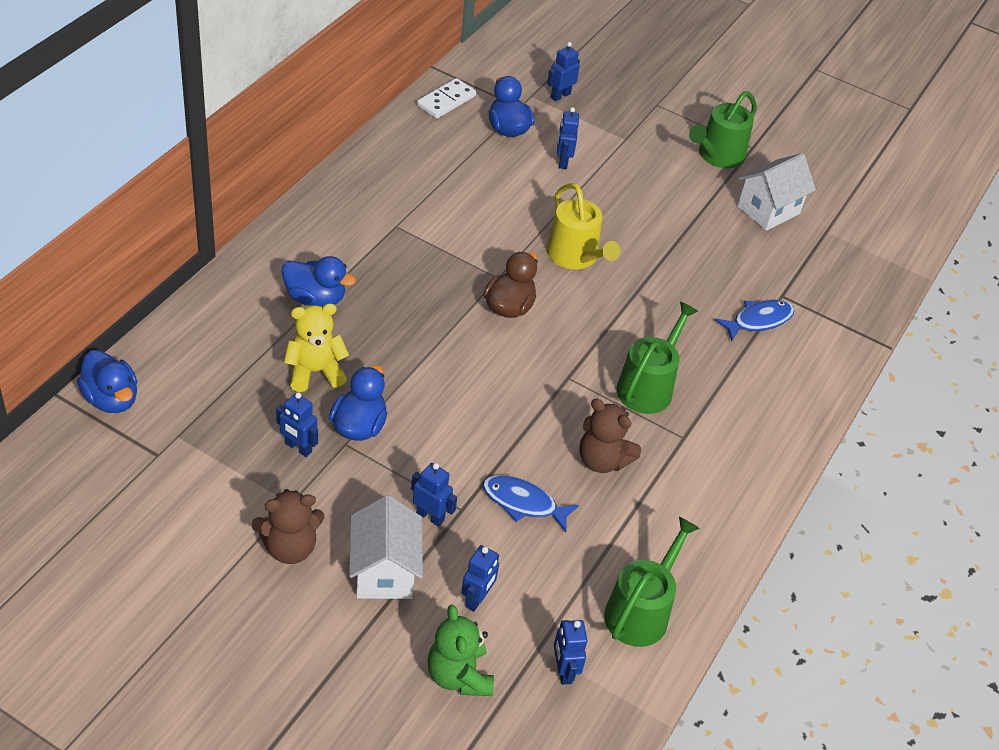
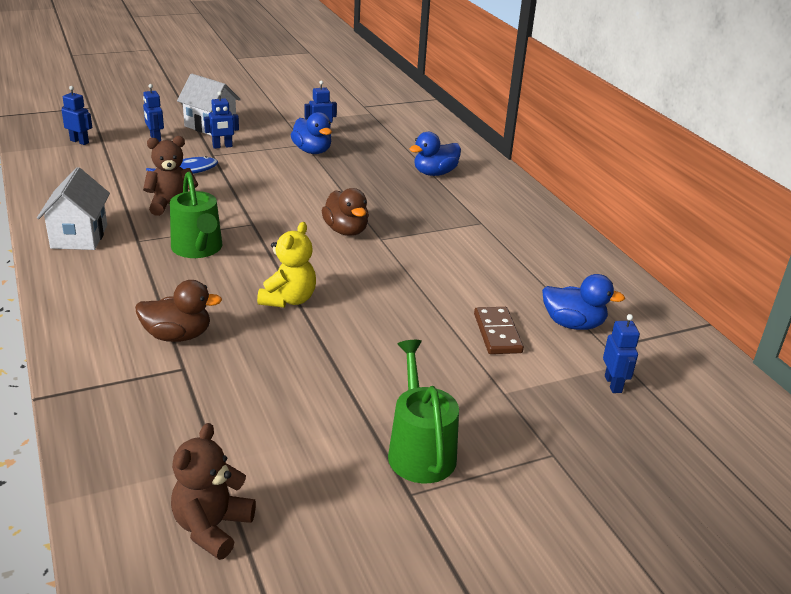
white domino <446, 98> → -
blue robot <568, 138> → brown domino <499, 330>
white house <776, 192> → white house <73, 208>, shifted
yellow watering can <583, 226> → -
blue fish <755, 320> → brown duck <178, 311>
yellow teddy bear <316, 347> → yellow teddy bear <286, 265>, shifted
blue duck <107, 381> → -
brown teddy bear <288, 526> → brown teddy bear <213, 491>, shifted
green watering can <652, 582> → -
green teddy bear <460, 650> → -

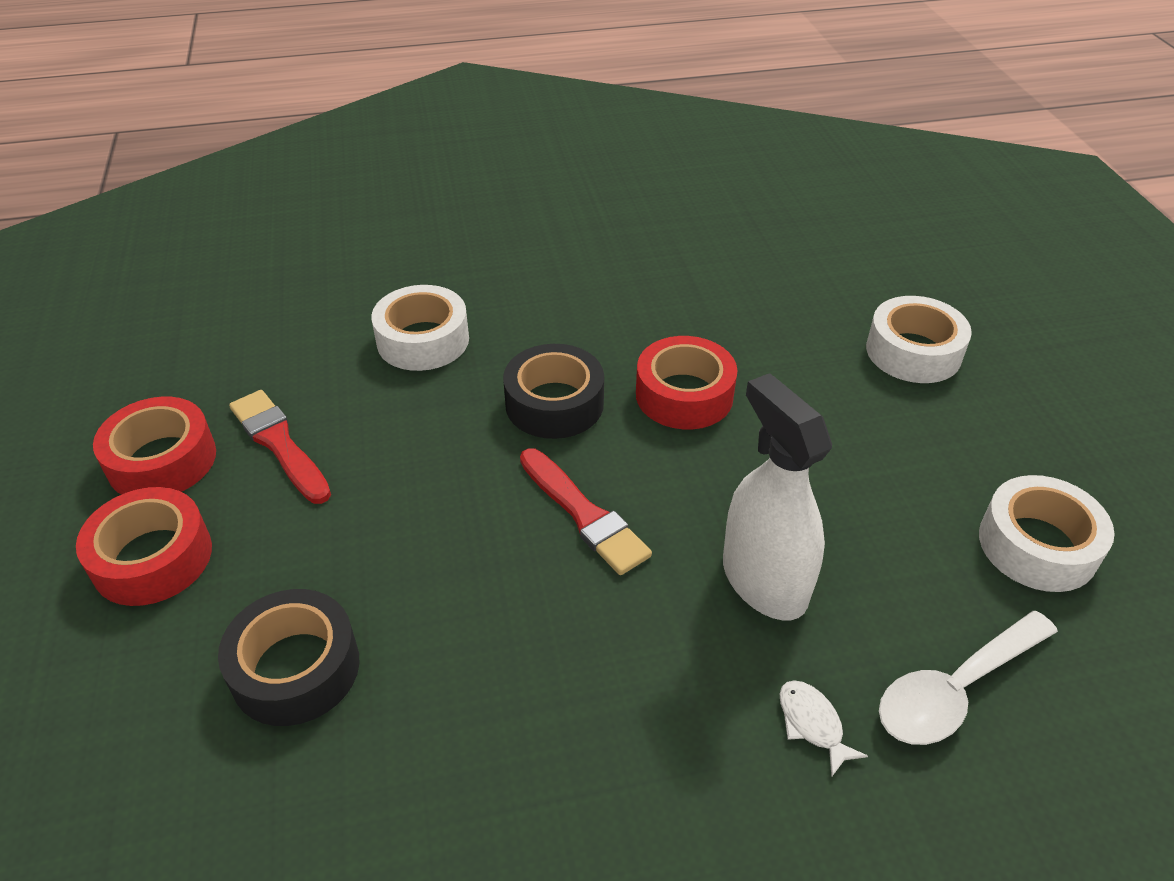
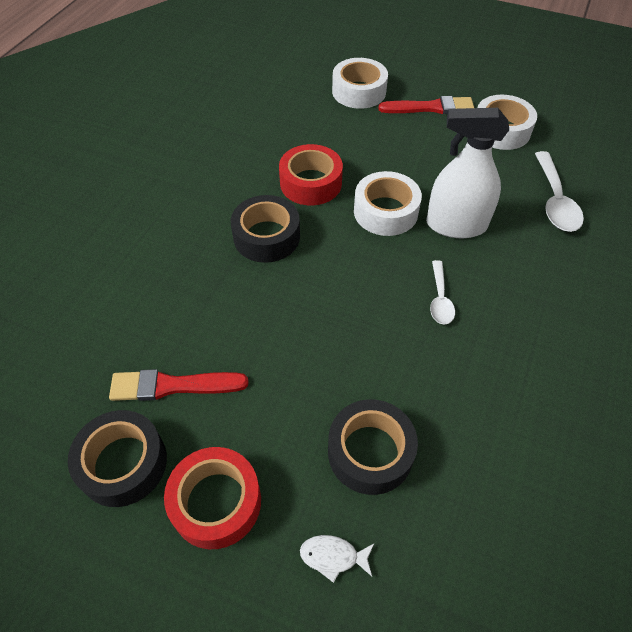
white tape <420, 328> → white tape <388, 203>, shifted
red tape <154, 446> → black tape <117, 458>
red brush <586, 511> → red brush <426, 105>, shifted
white fish <824, 728> → white fish <337, 559>, shifted
- → white spoon <442, 292>

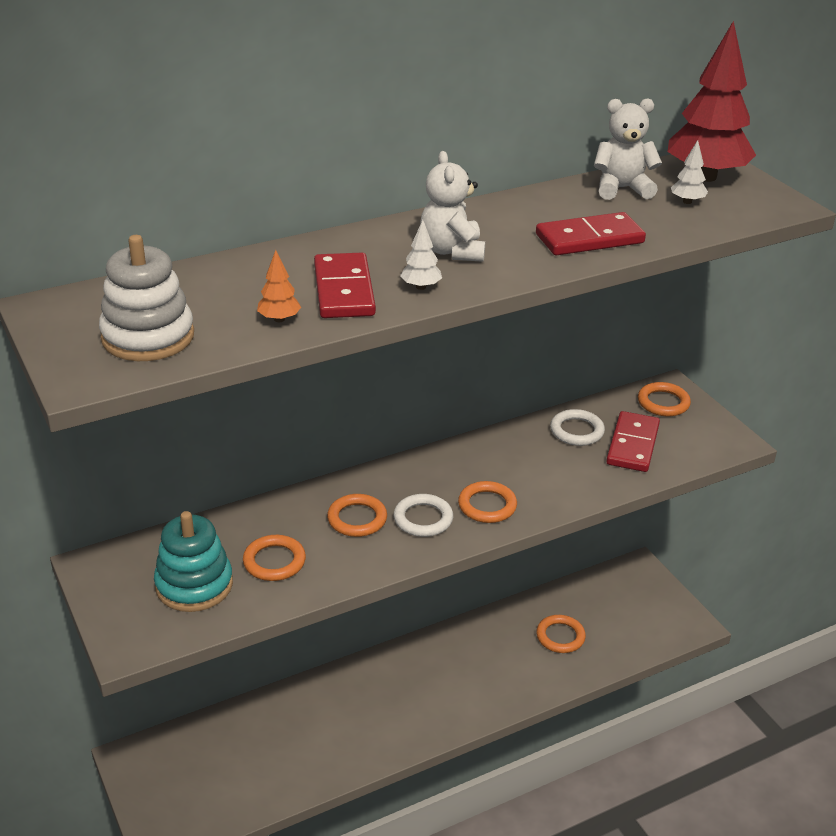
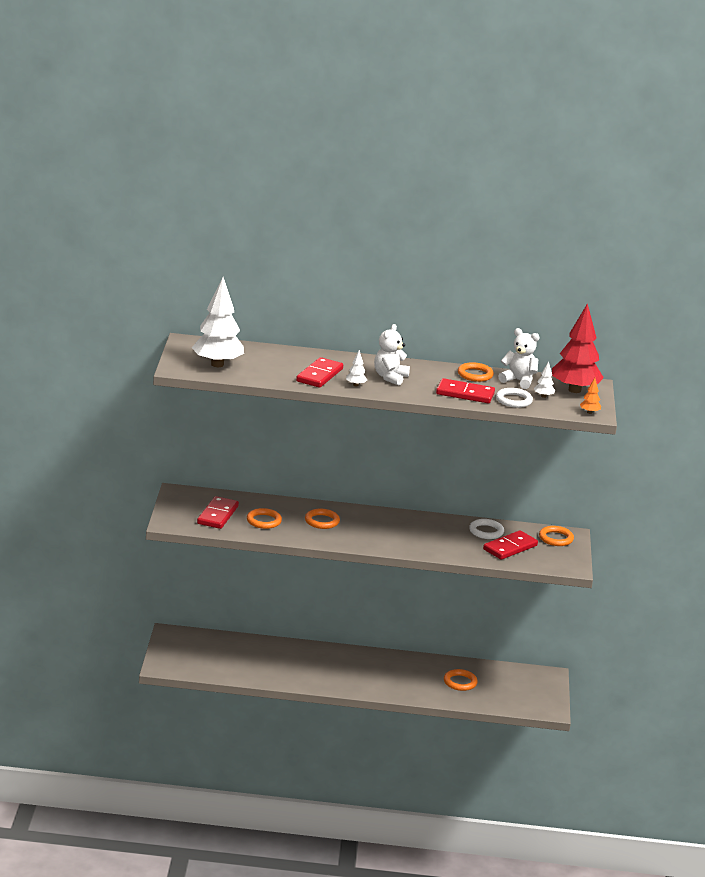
white stacking toy <146, 298> → white tree <218, 322>
orange tree <279, 286> → orange tree <590, 396>, shifted
orange ring <487, 502> → orange ring <476, 372>, shifted
white ring <423, 515> → white ring <514, 398>, shifted
turquoise stacking toy <193, 561> → red domino <218, 512>

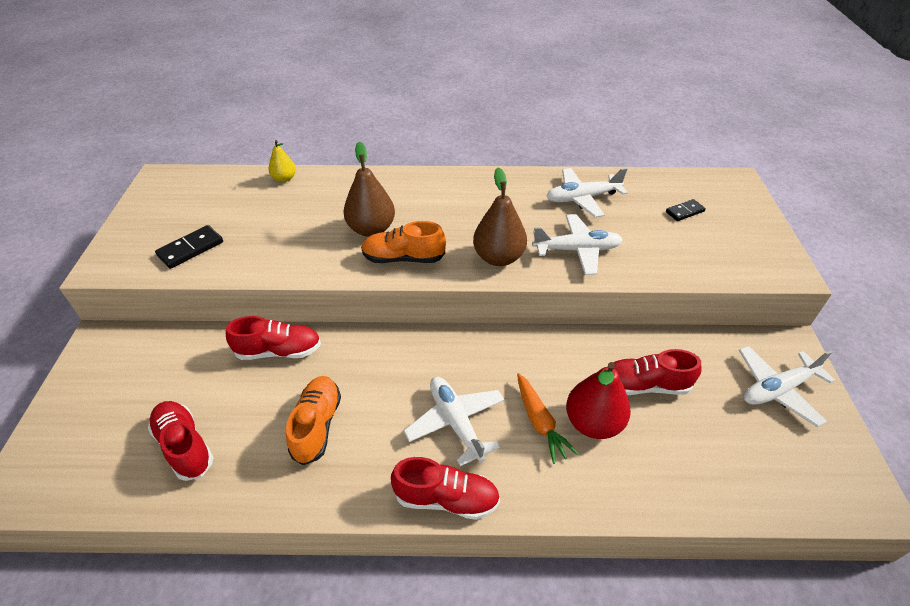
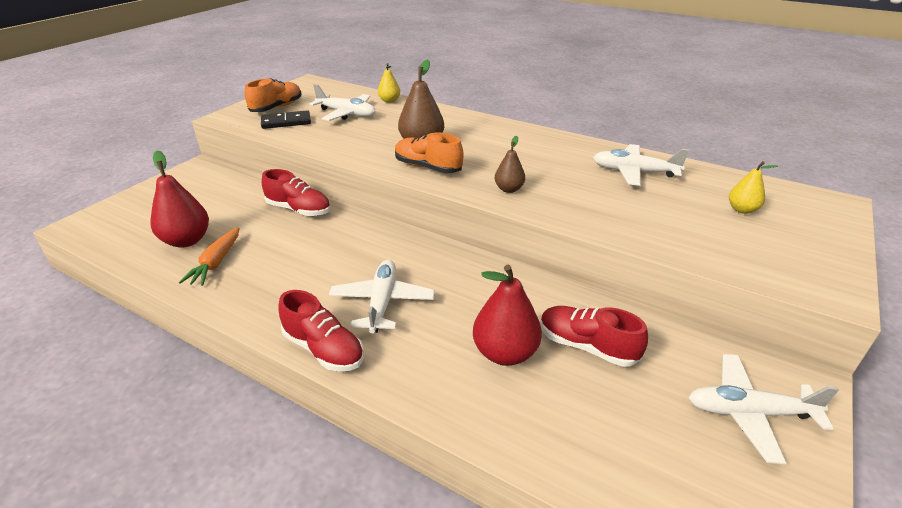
brown pear <500, 216> → brown pear <510, 164>, x0.58
black domino <686, 210> → yellow pear <753, 187>
white plane <577, 244> → white plane <342, 102>, shifted
orange carrot <547, 418> → orange carrot <209, 256>, shifted
orange shoe <313, 420> → orange shoe <273, 95>, shifted
red shoe <181, 441> → red pear <180, 199>

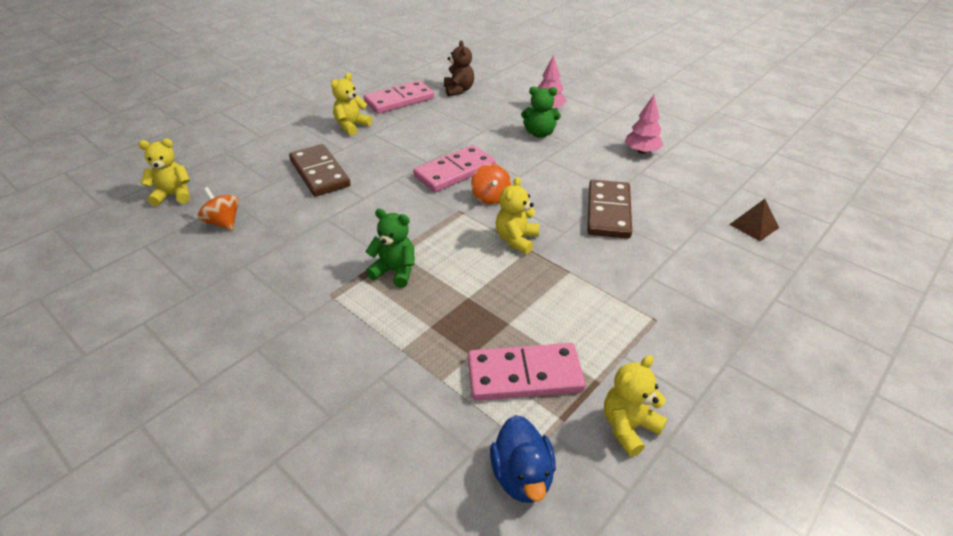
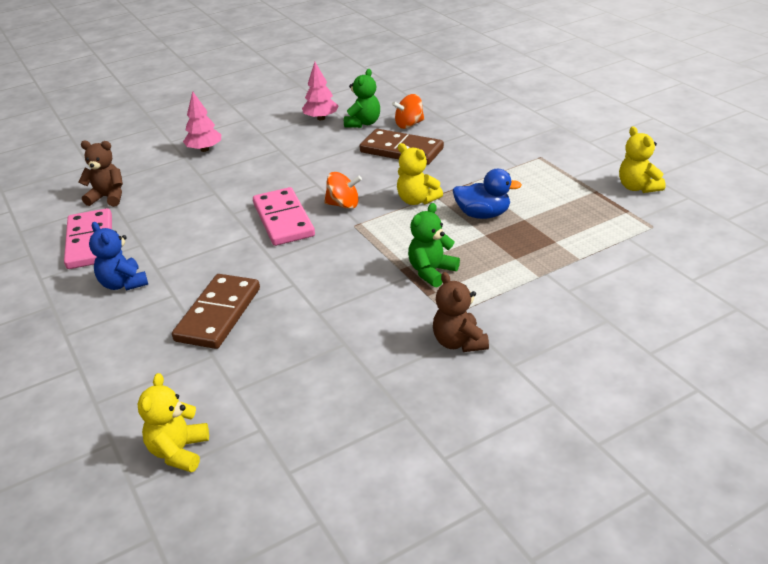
yellow teddy bear <351, 104> → blue teddy bear <119, 256>
green teddy bear <541, 112> → green teddy bear <362, 98>, shifted
brown domino <320, 170> → brown domino <216, 311>, 60 degrees counterclockwise
orange spinning top <218, 208> → orange spinning top <408, 111>, shifted
brown pyramid <754, 220> → -
pink domino <527, 372> → -
blue duck <523, 459> → blue duck <487, 194>, shifted
- → brown teddy bear <461, 312>

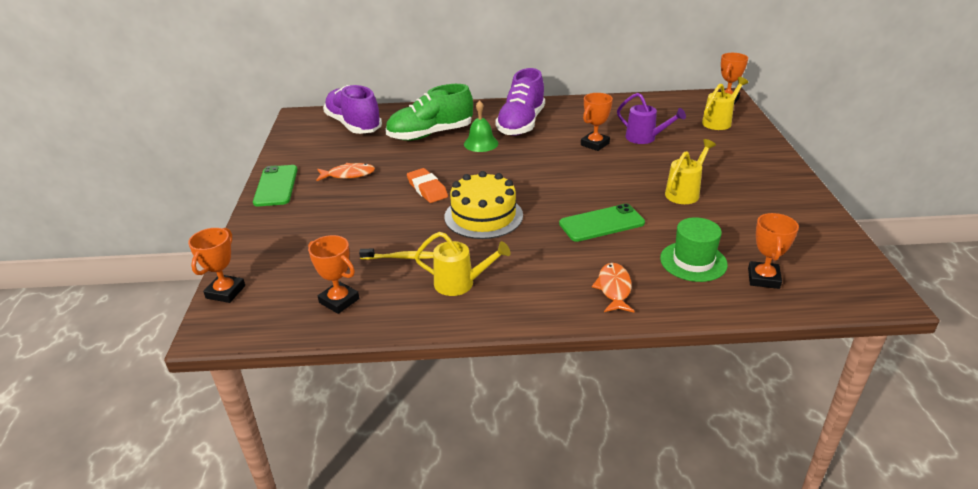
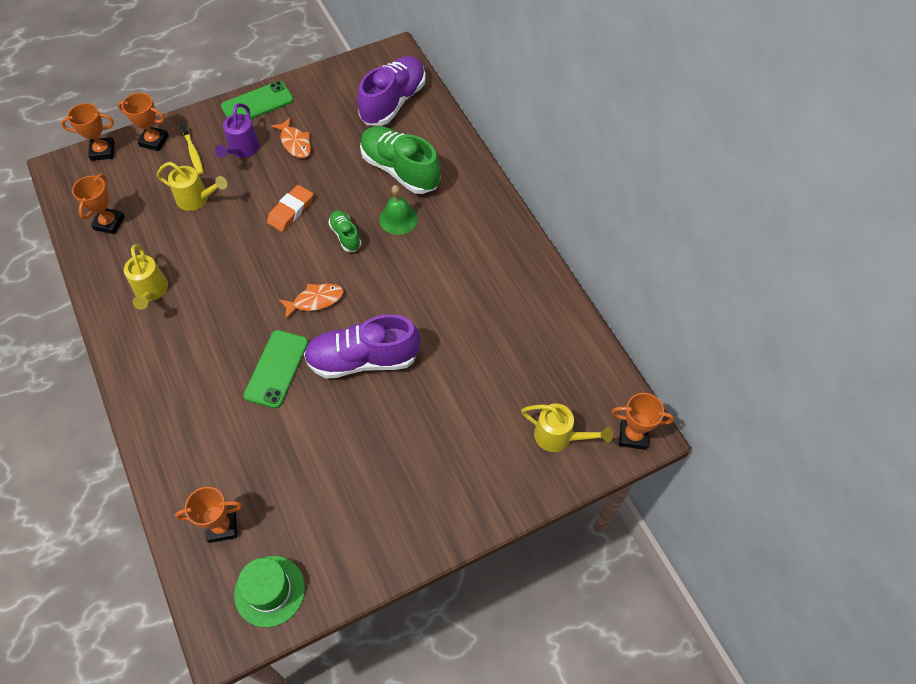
purple shoe <520, 102> → purple shoe <362, 346>, shifted
orange trophy <597, 122> → orange trophy <143, 122>, shifted
purple watering can <651, 118> → purple watering can <237, 130>, shifted
yellow watering can <690, 171> → yellow watering can <192, 186>, shifted
yellow cake <483, 205> → -
green phone <602, 223> → green phone <276, 369>, 60 degrees clockwise
green hat <694, 249> → green hat <269, 591>, shifted
yellow toothbrush <396, 254> → yellow toothbrush <192, 148>, shifted
orange fish <613, 287> → orange fish <311, 302>, shifted
- → green shoe <344, 231>

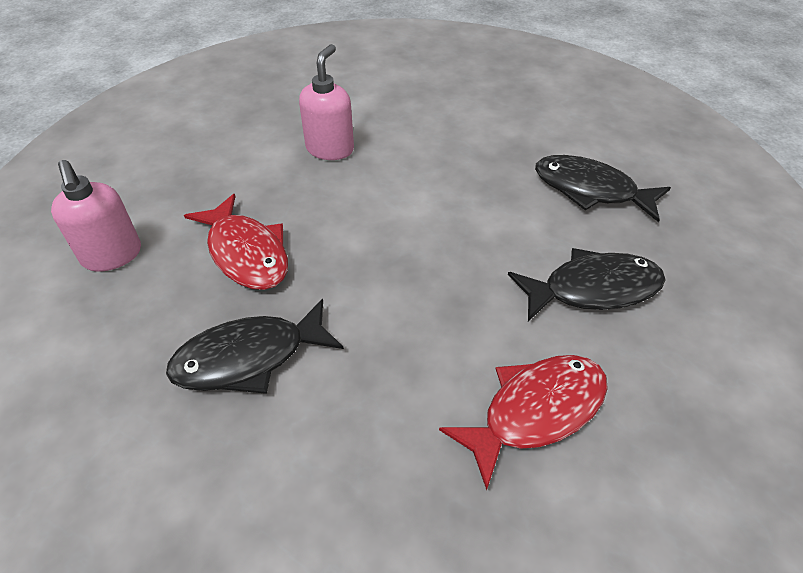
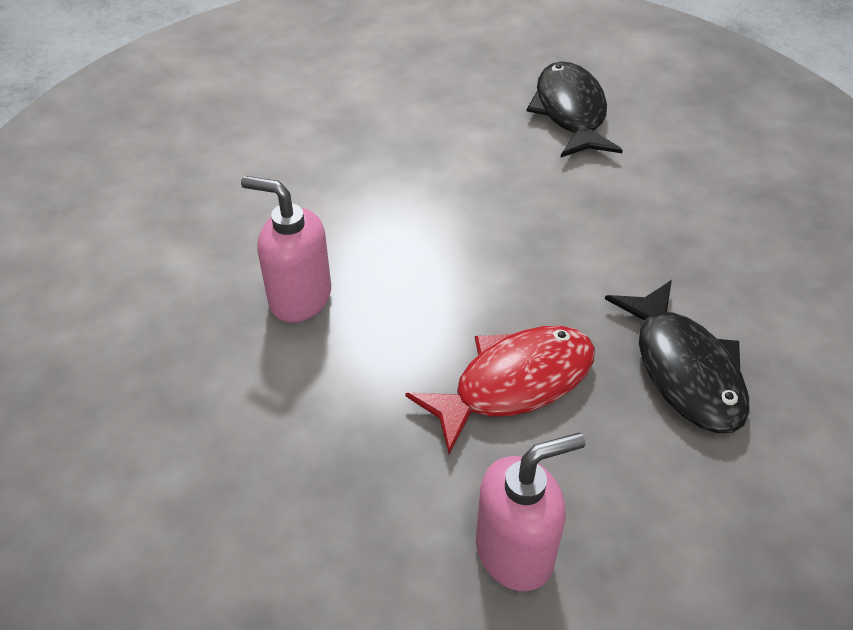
black fish <603, 188> → -
red fish <523, 422> → -

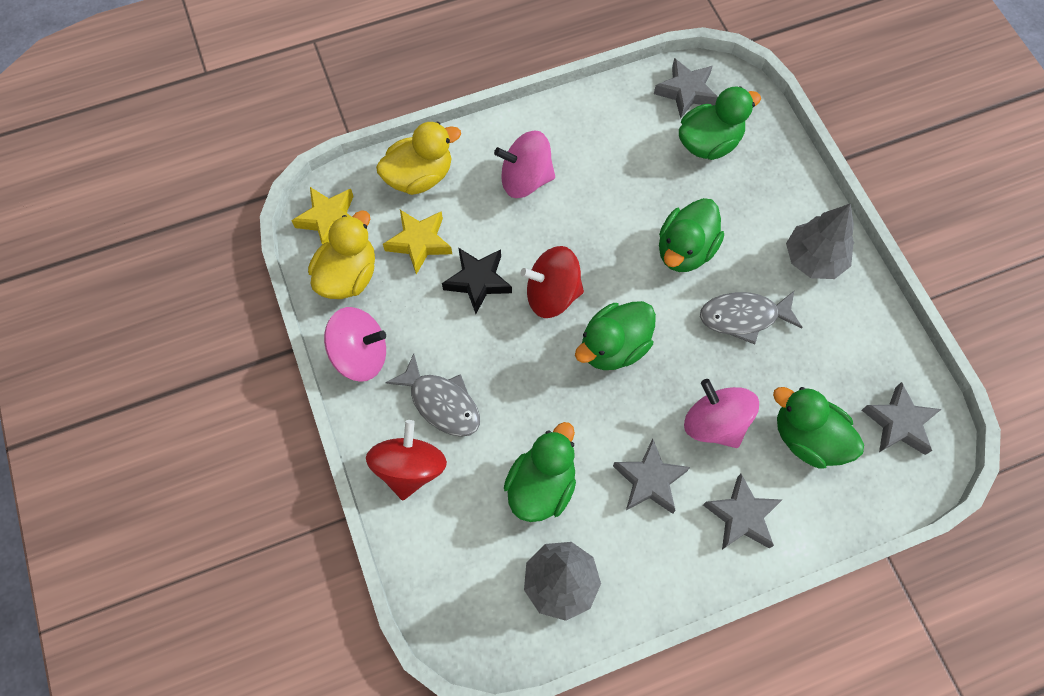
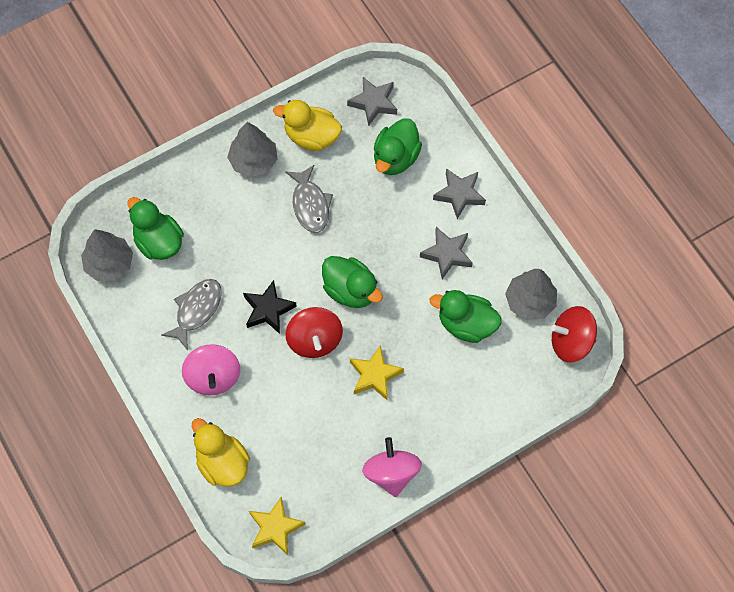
grey star <686, 88> → grey tree <107, 255>
green duck <691, 235> → -
yellow duck <341, 254> → yellow duck <307, 125>, shifted
yellow star <417, 242> → yellow star <377, 372>, shifted
black star <477, 281> → black star <270, 307>, shifted
grey fish <432, 395> → grey fish <191, 314>, shifted
pink spinning top <721, 413> → -
red spinning top <406, 460> → red spinning top <574, 334>, shifted

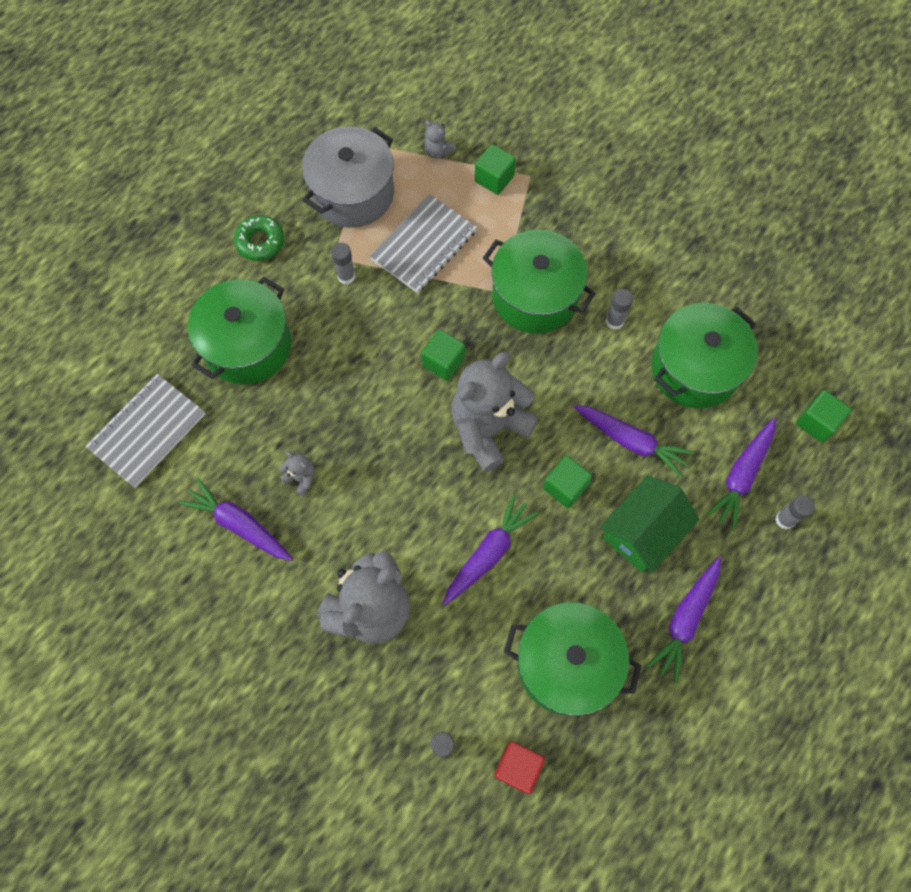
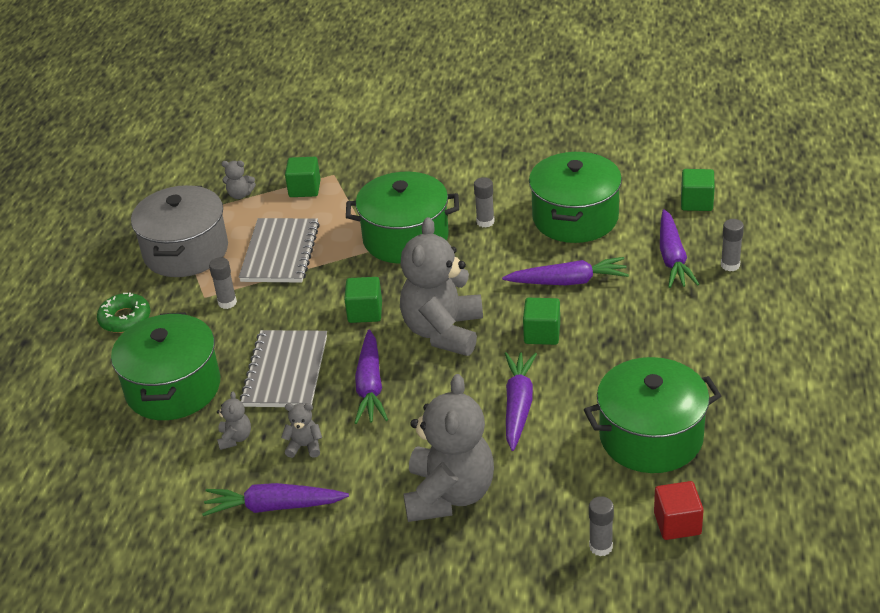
grey notebook <145, 431> → grey notebook <283, 368>, shifted
green house <649, 524> → -
purple carrot <684, 620> → purple carrot <371, 377>, shifted
- → grey teddy bear <234, 420>

